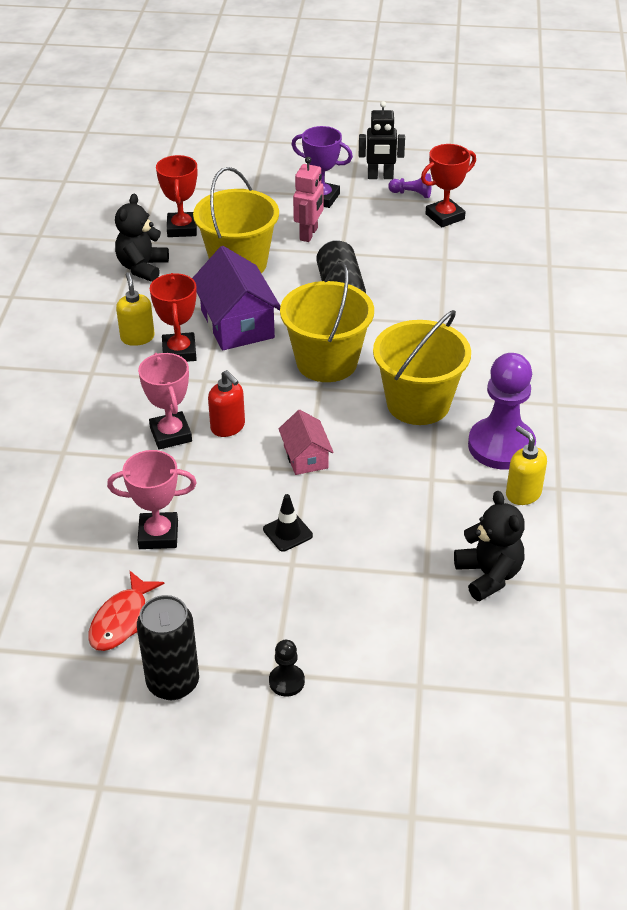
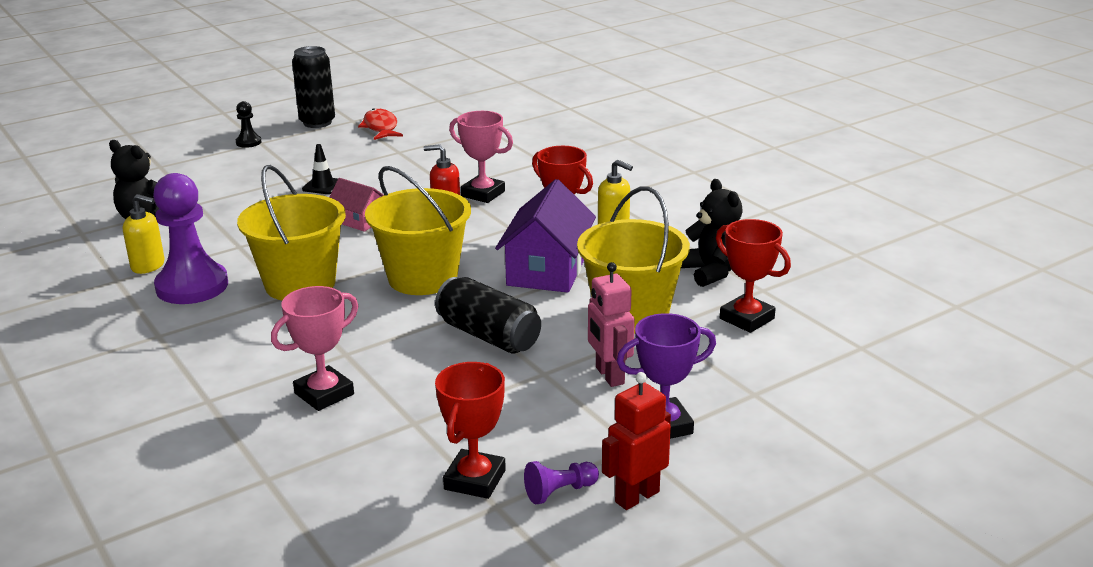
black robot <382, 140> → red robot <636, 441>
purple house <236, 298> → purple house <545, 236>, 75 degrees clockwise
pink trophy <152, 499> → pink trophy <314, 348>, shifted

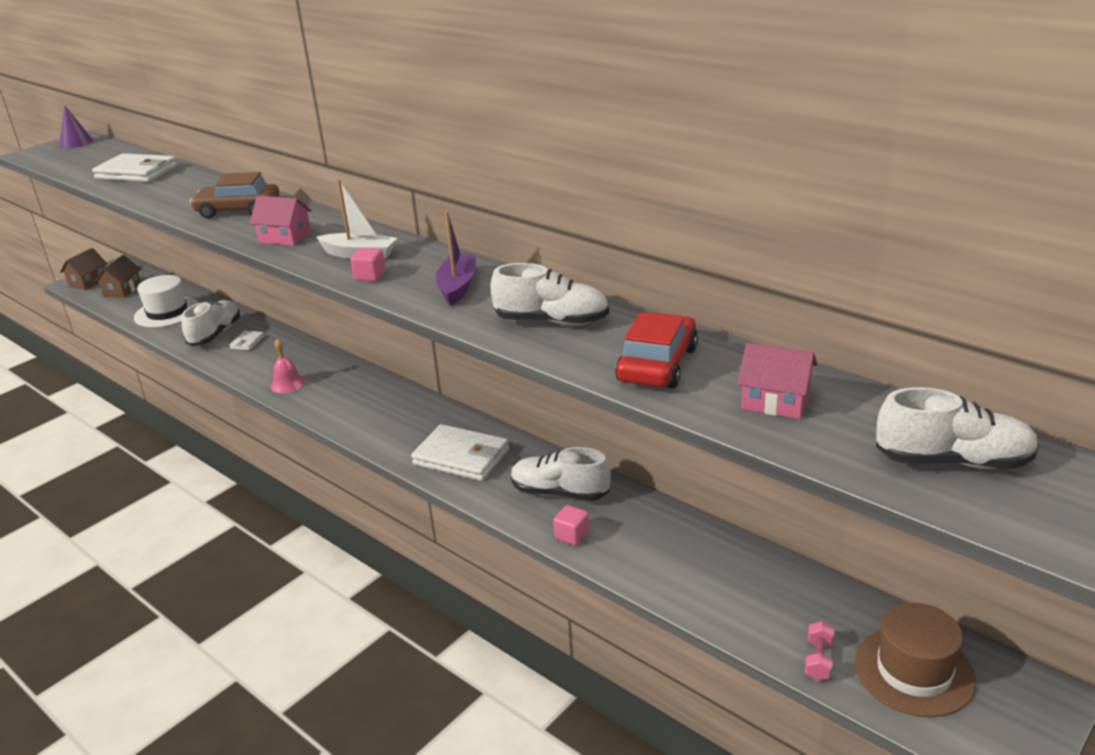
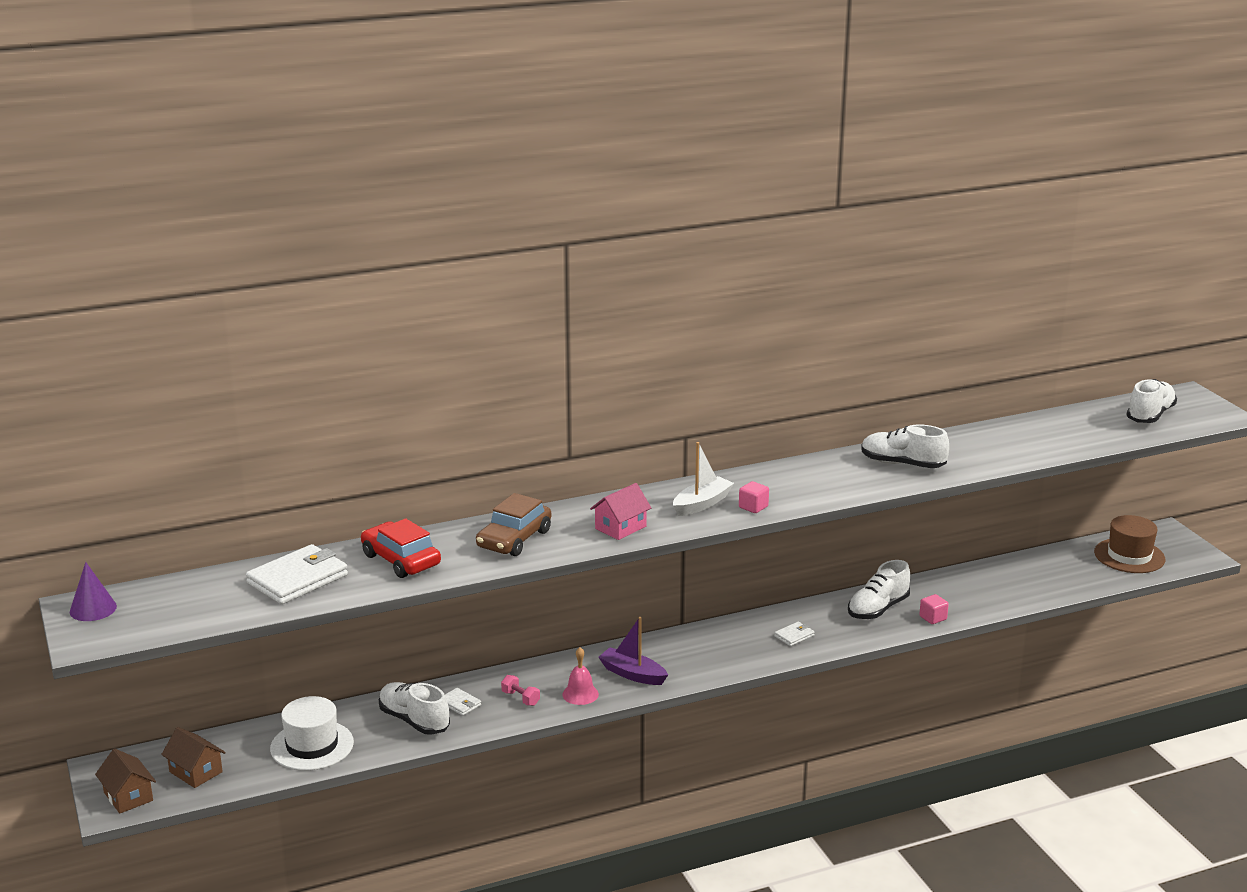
purple boat <455, 258> → purple boat <633, 651>, shifted
white shoe <550, 294> → white shoe <905, 446>, 105 degrees counterclockwise
red car <656, 350> → red car <401, 548>, shifted
pink house <777, 381> → -
white wallet <460, 452> → white wallet <794, 634>, x0.47
pink dumbbell <820, 651> → pink dumbbell <520, 690>, shifted

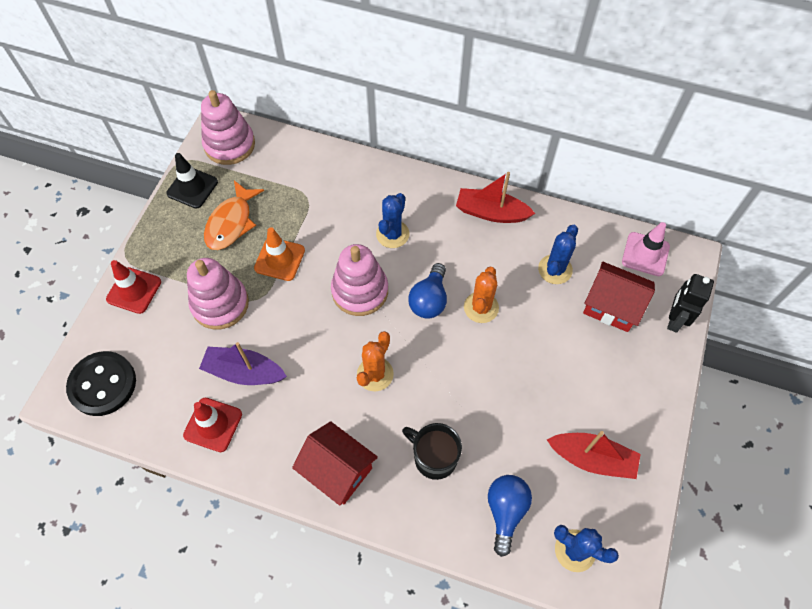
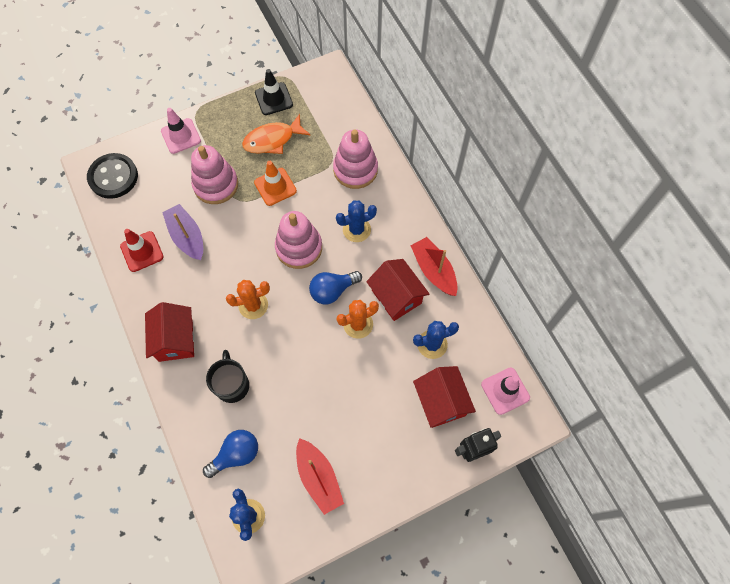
pink stacking toy <228, 127> → pink stacking toy <355, 159>, shifted
red traffic cone <133, 287> → pink traffic cone <181, 131>
- → red house <397, 290>

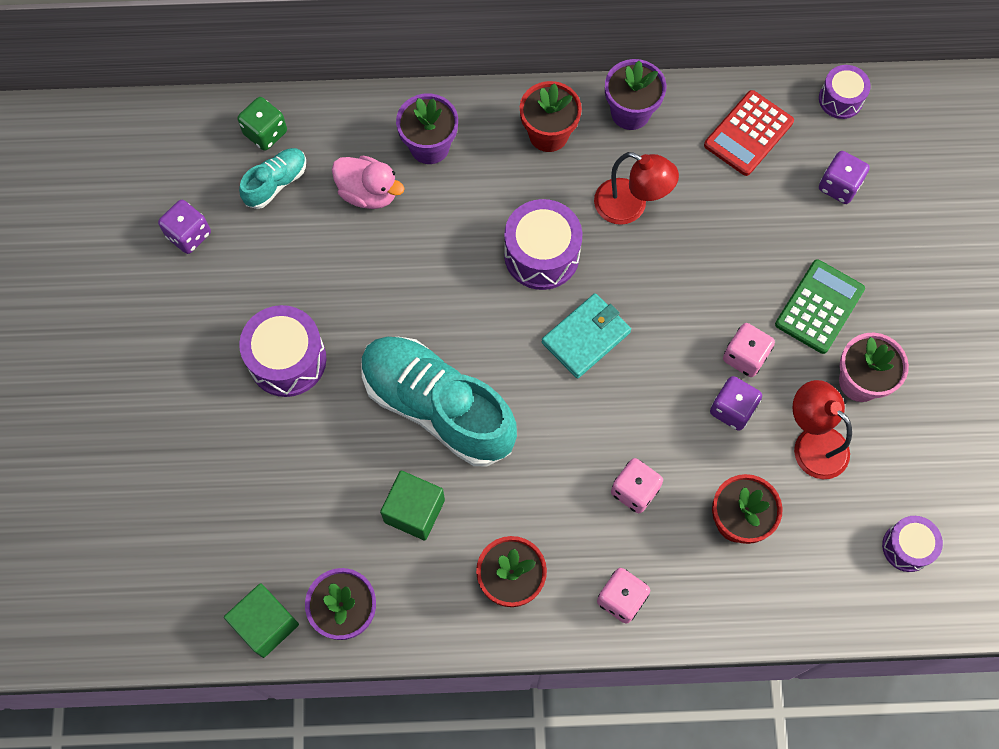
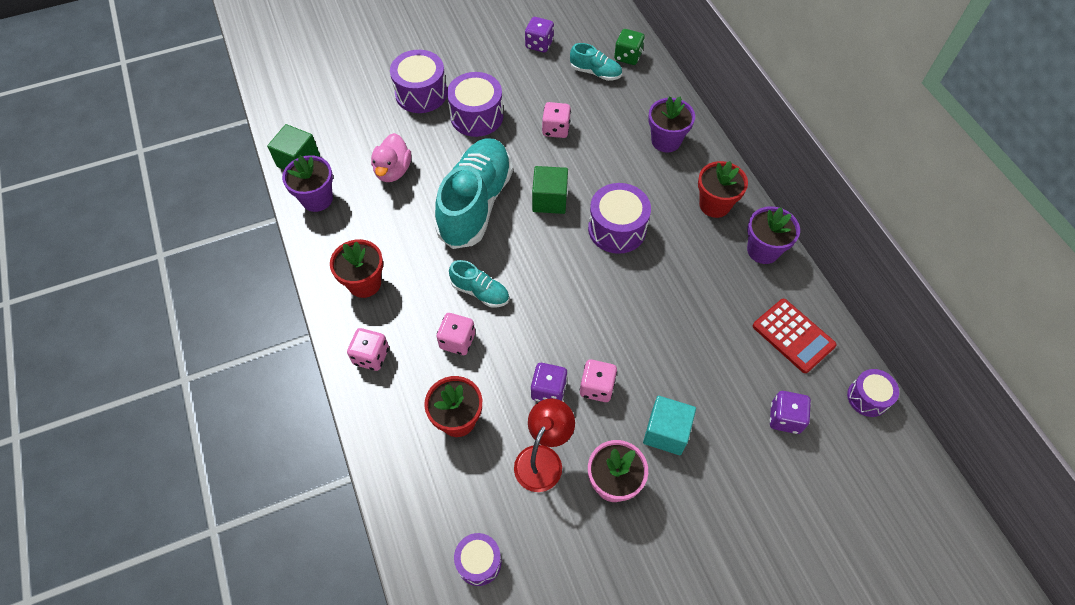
red calculator <749, 133> → red calculator <795, 336>, 150 degrees counterclockwise
red lamp <636, 188> → -
pink duck <368, 182> → pink duck <391, 157>, shifted
green calculator <820, 306> → turquoise cube <669, 425>
turquoise wallet <586, 336> → -
green cube <412, 506> → green cube <550, 190>, shifted
- → purple drum <418, 81>
- → pink dice <556, 120>
- → turquoise shoe <479, 283>

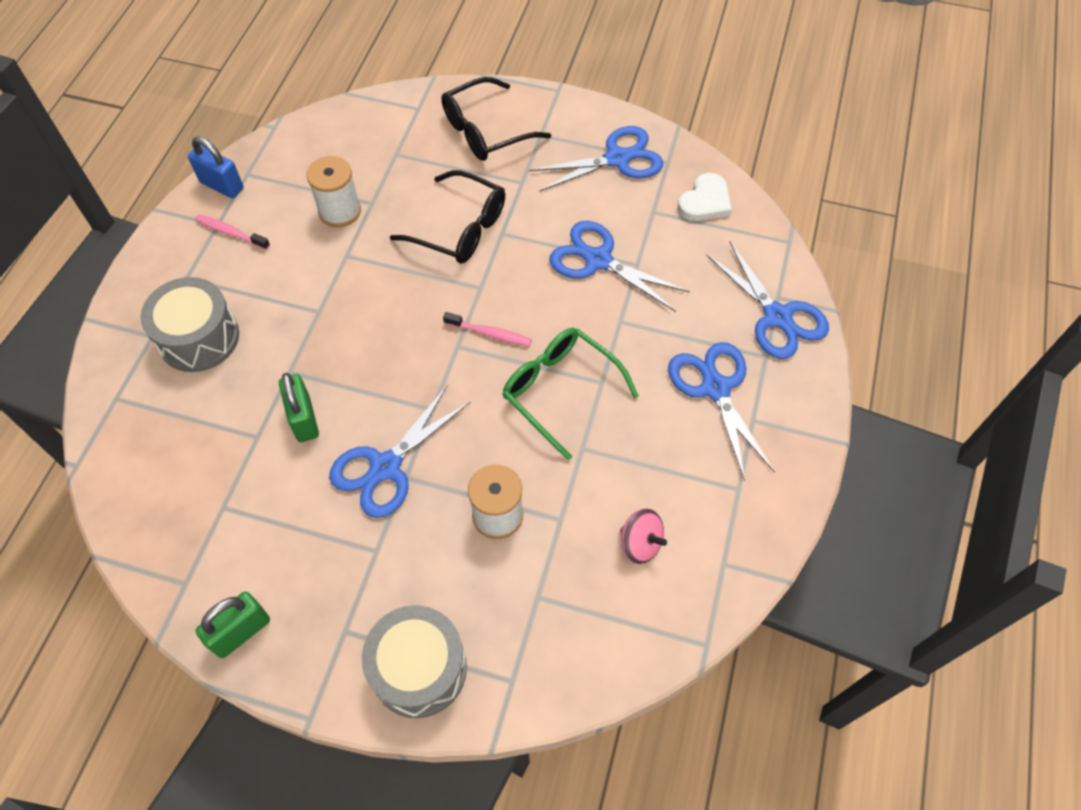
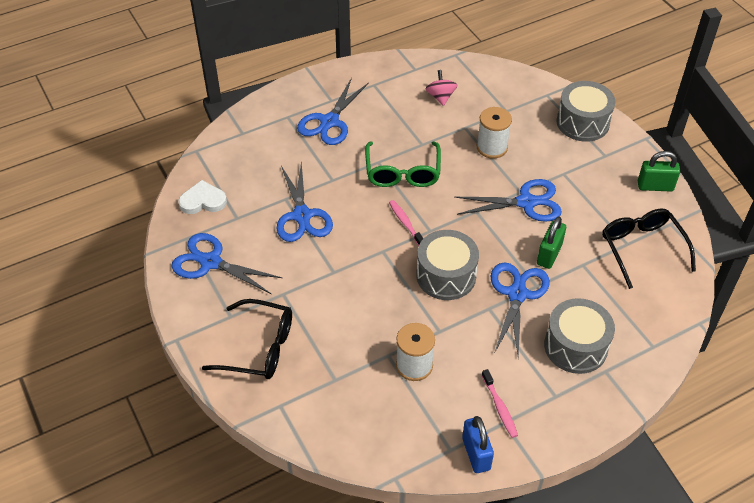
black glasses <447, 217> → black glasses <649, 249>, shifted
blue scissors <767, 300> → blue scissors <520, 310>, shifted
- → grey drum <447, 265>

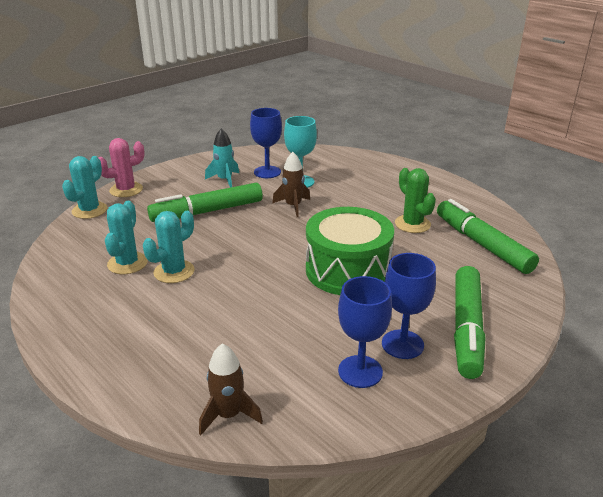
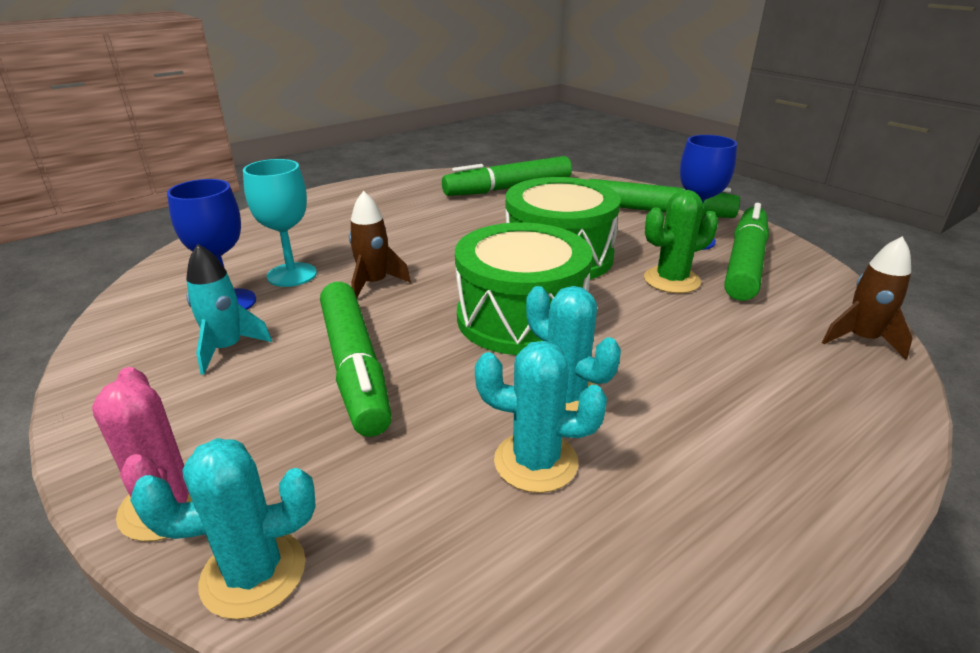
turquoise cactus <84, 187> → turquoise cactus <223, 528>, 45 degrees counterclockwise
green cactus <415, 200> → green cactus <681, 241>, shifted
blue goblet <365, 332> → green marker <747, 252>
- → green drum <524, 289>

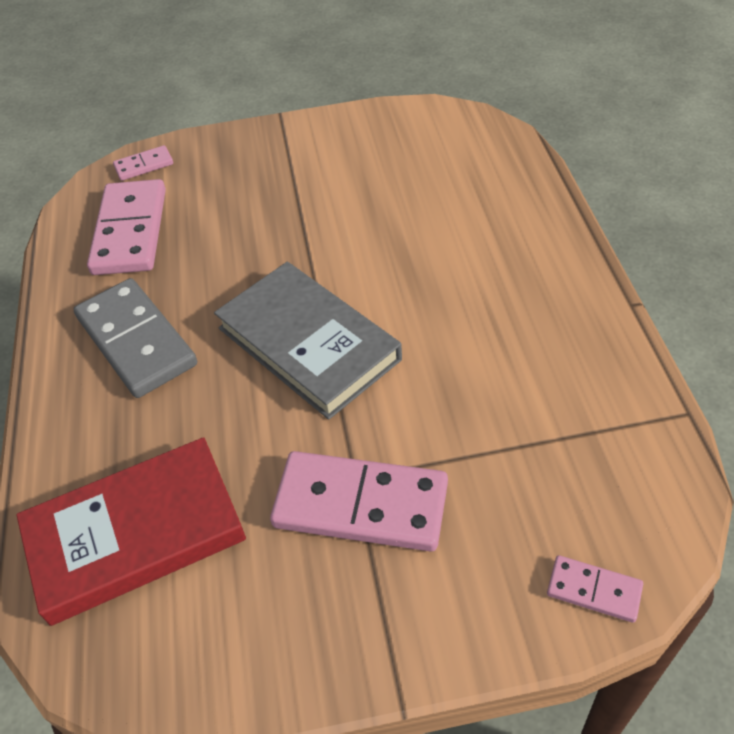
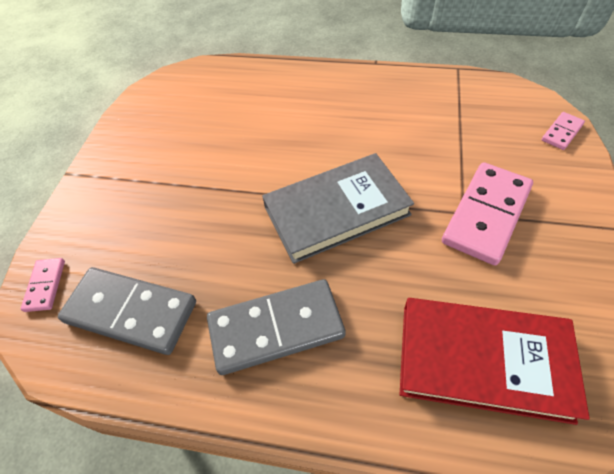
pink domino <126, 227> → grey domino <127, 311>
red book <131, 531> → red book <495, 361>, 75 degrees counterclockwise

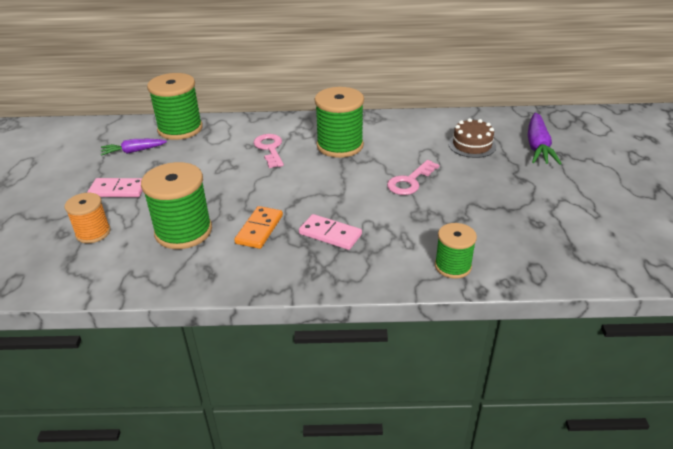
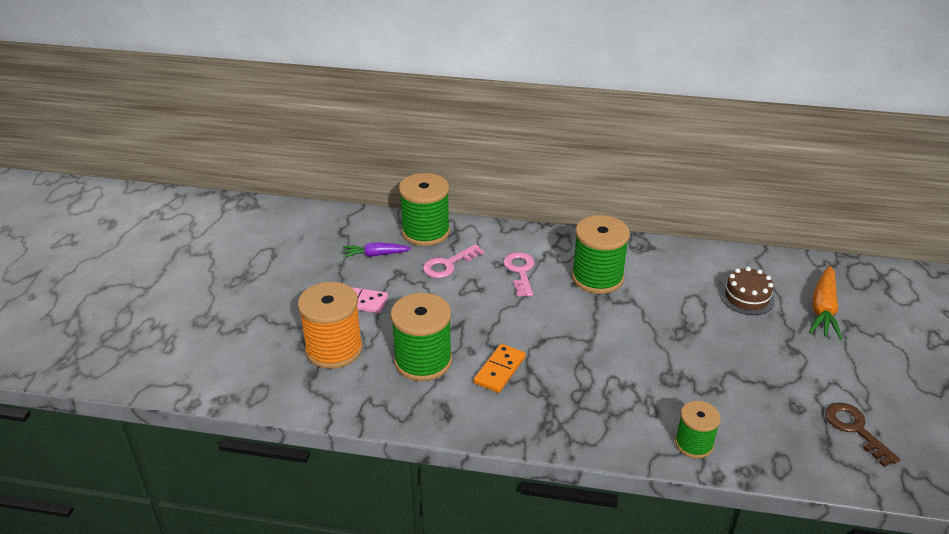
purple carrot <545, 139> → orange carrot <825, 303>
pink key <413, 177> → pink key <453, 261>, shifted
orange spool <88, 218> → orange spool <330, 325>, x1.69
pink domino <330, 232> → -
- → brown key <862, 435>

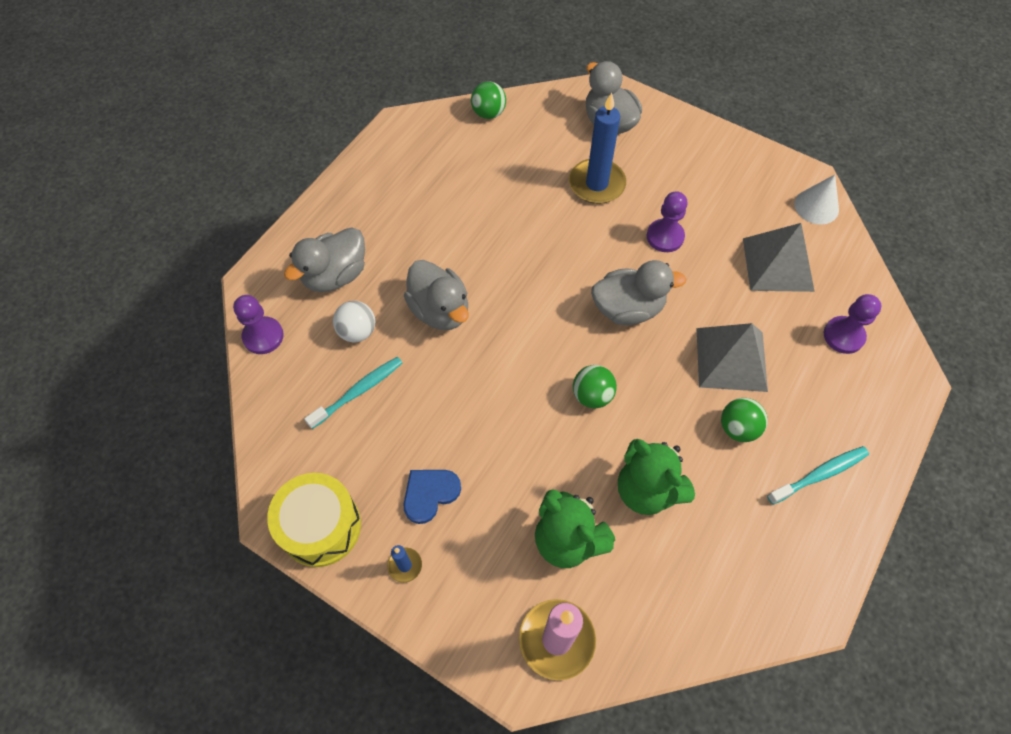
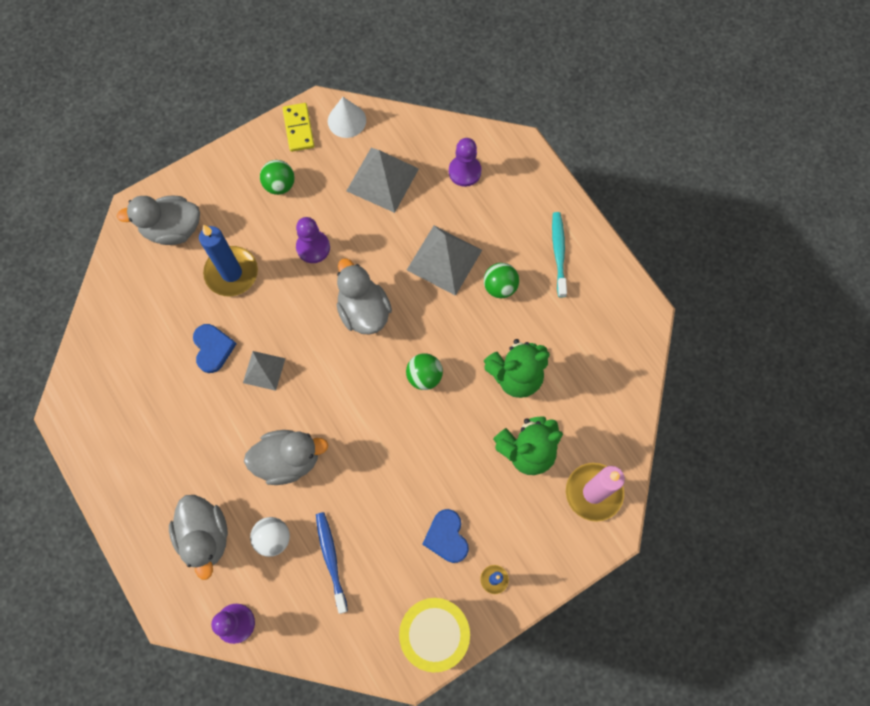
green ball <488, 100> → green ball <277, 177>, shifted
grey duck <639, 292> → grey duck <364, 296>, 45 degrees counterclockwise
turquoise toothbrush <353, 393> → blue toothbrush <332, 563>
- → yellow domino <298, 127>
- → blue heart <215, 348>
- → grey pyramid <264, 371>

